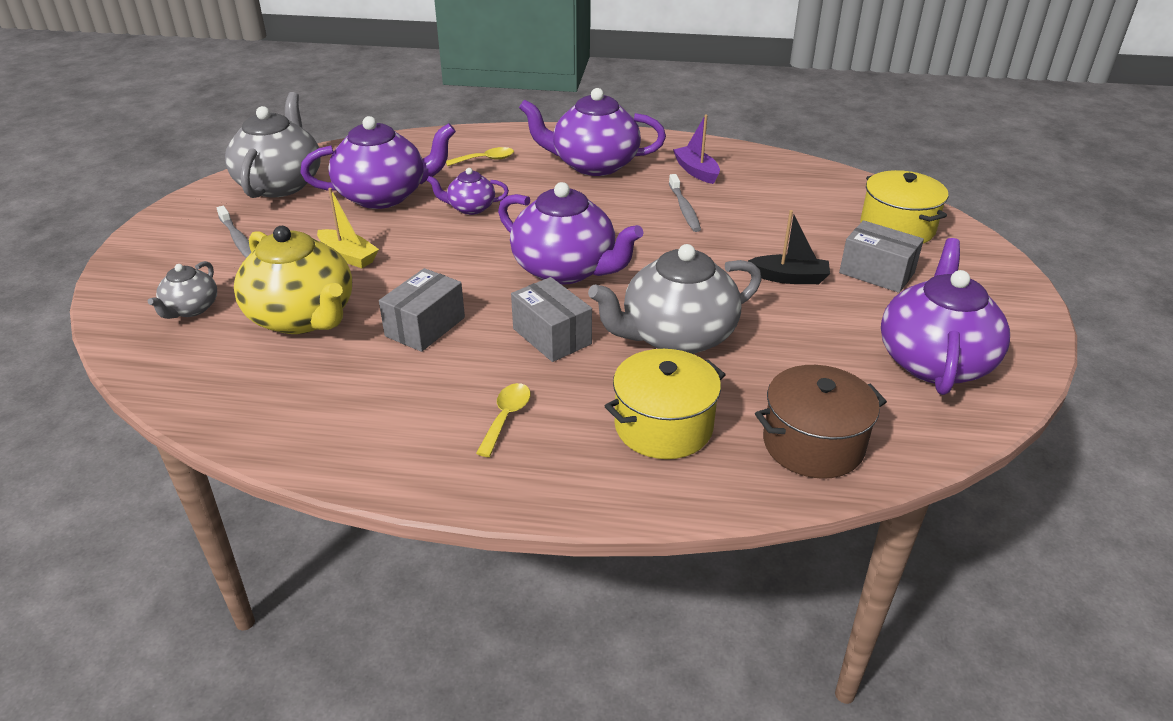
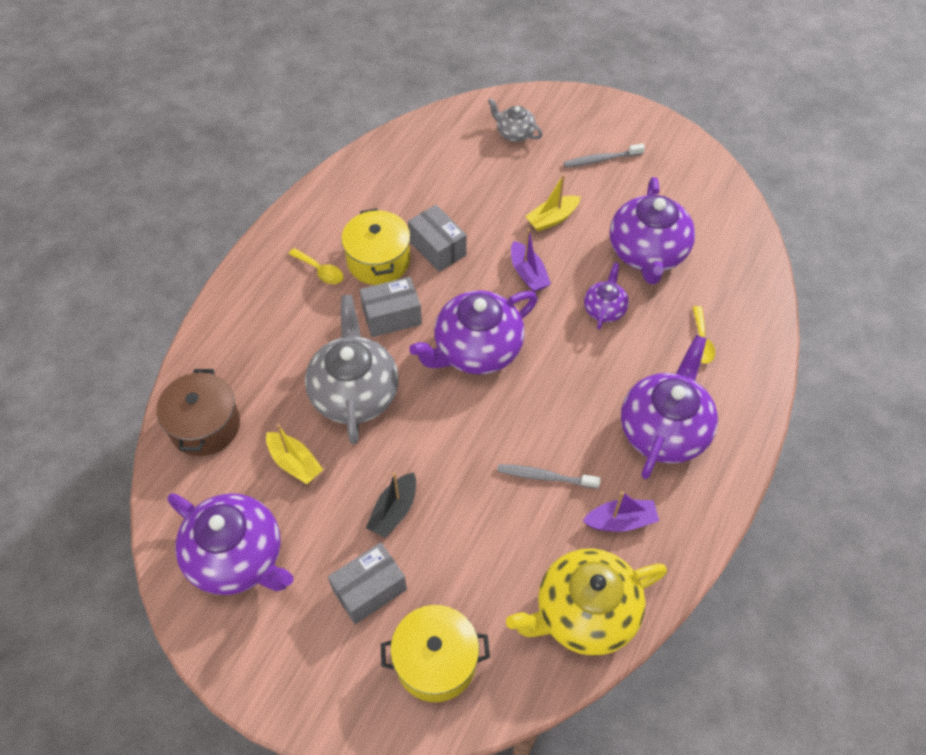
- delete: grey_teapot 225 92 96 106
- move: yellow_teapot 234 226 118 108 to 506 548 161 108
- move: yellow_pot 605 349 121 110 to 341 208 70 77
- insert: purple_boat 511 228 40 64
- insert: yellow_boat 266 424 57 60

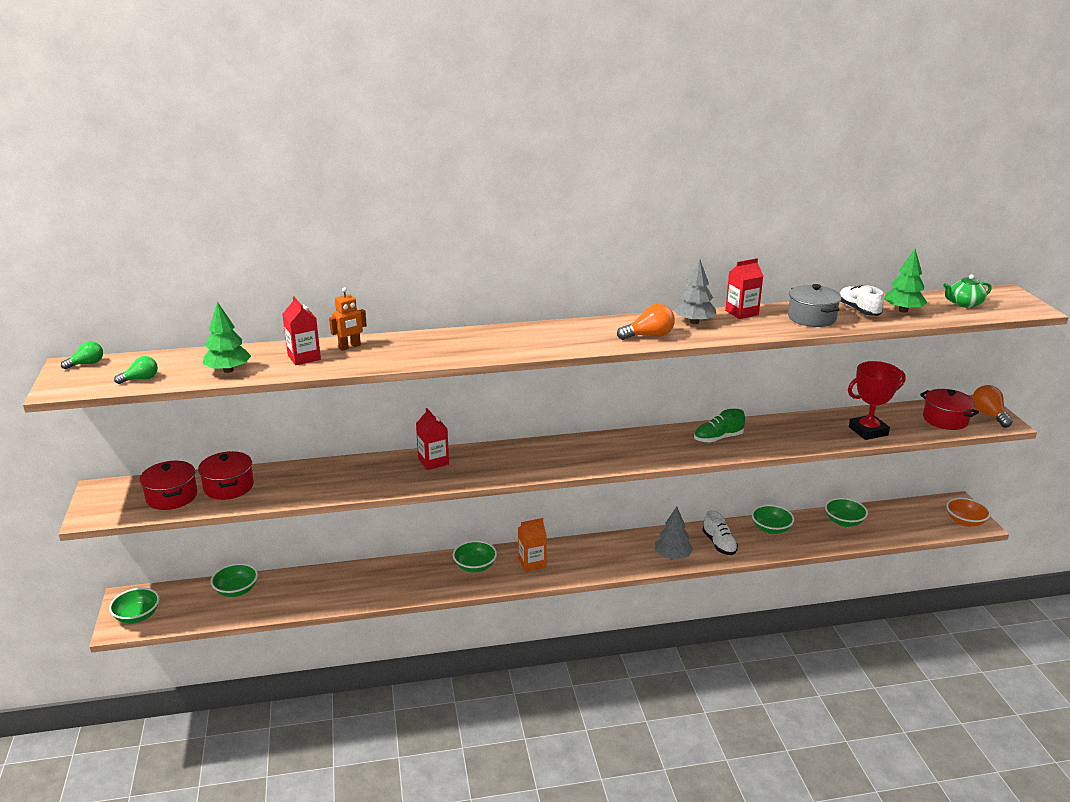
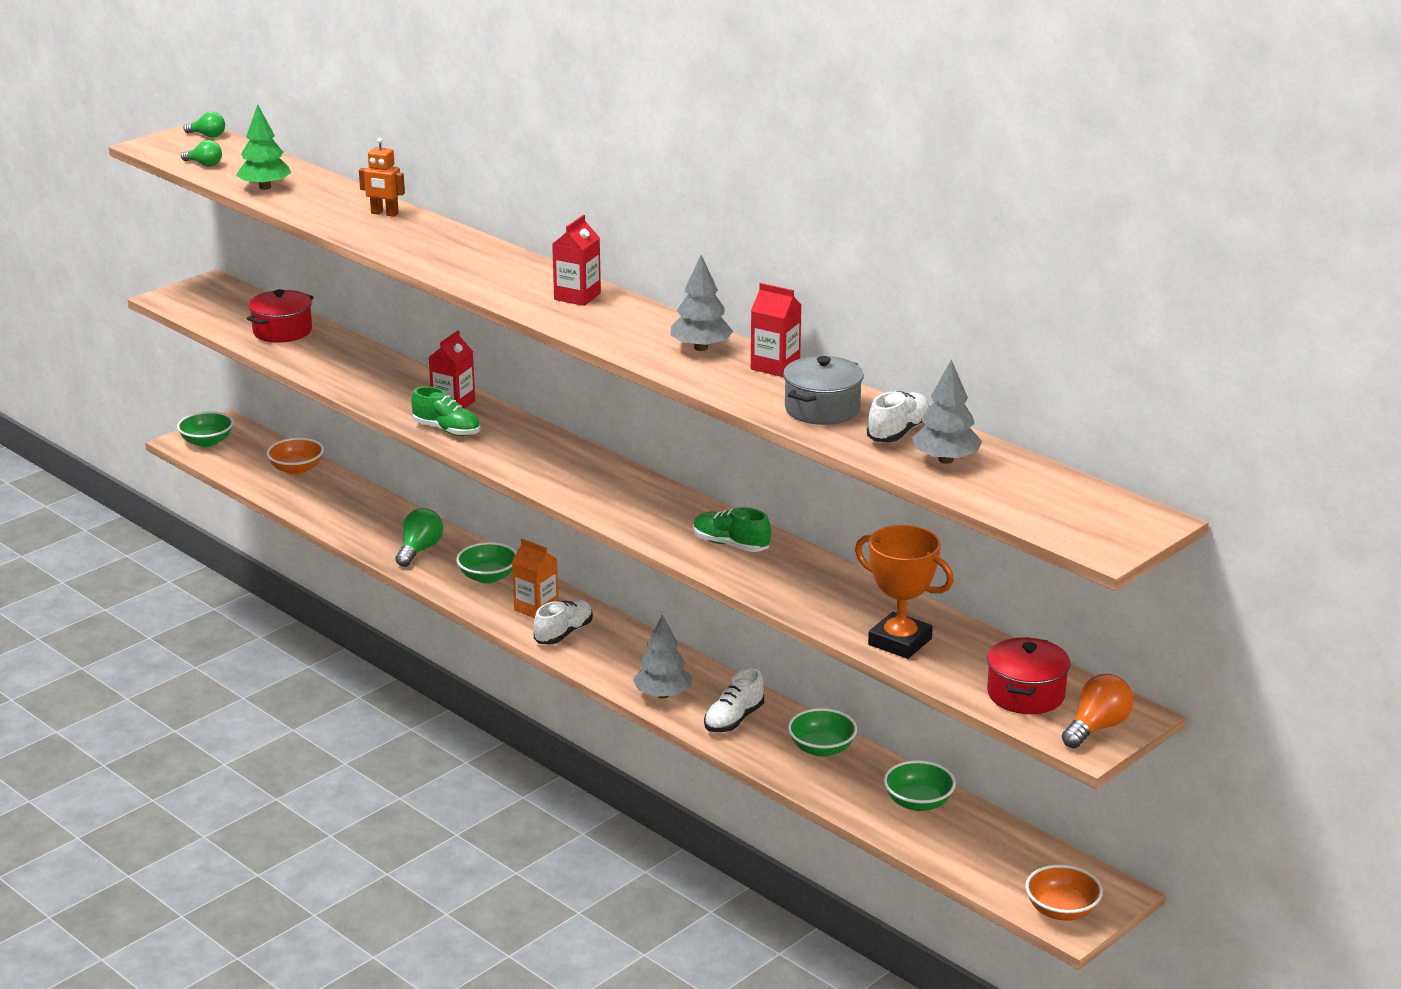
- recolor: green_tree 884 249 44 64 to grey_tree 912 359 70 105
- delete: green_teapot 943 275 49 33
- move: red_carton 282 296 39 69 to 552 215 49 91
- delete: orange_light_bulb 617 304 58 36
- recolor: red_trophy 848 361 58 79 to orange_trophy 855 525 99 134
- delete: red_pot 140 461 57 49
- recolor: green_bowl 210 563 48 34 to orange_bowl 266 438 58 37
- insert: green_shoe 411 386 69 50
- insert: green_light_bulb 395 508 48 59
- insert: white_shoe 534 600 59 45

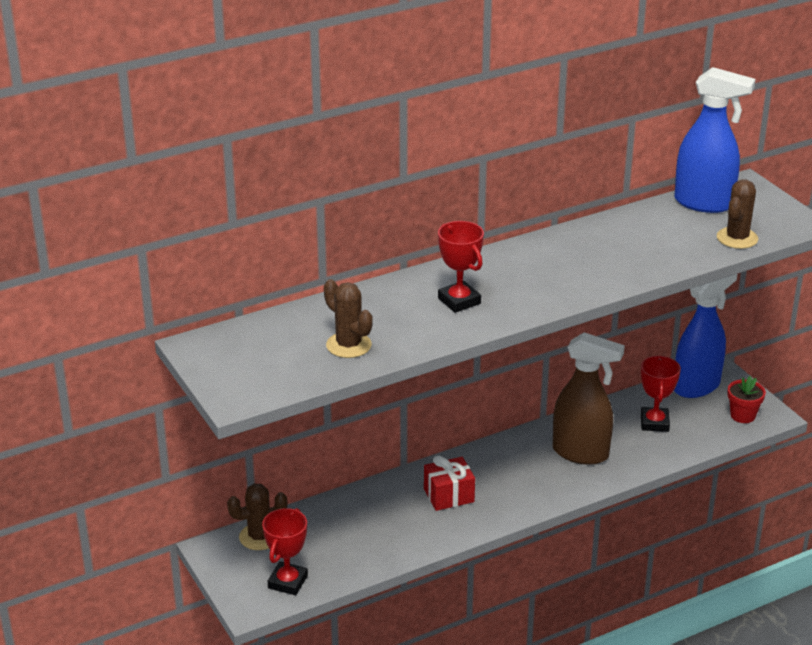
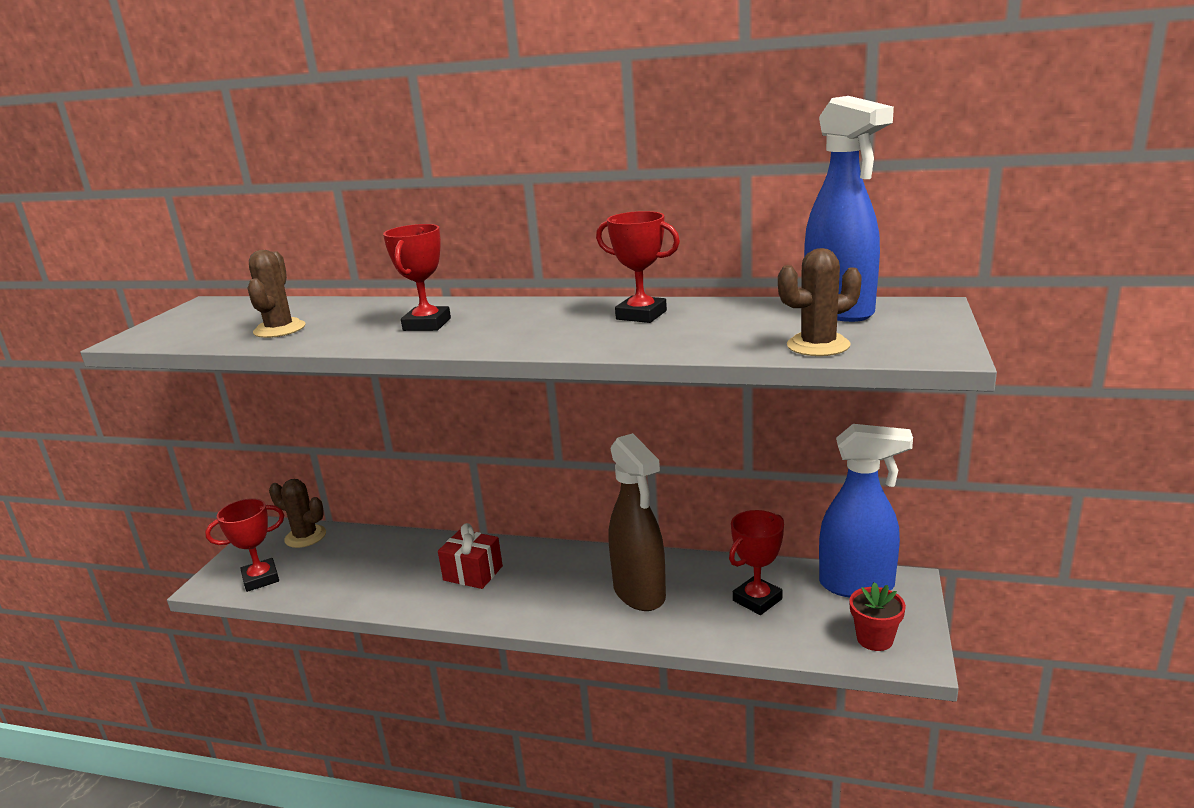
- insert: red_trophy 596 211 84 112

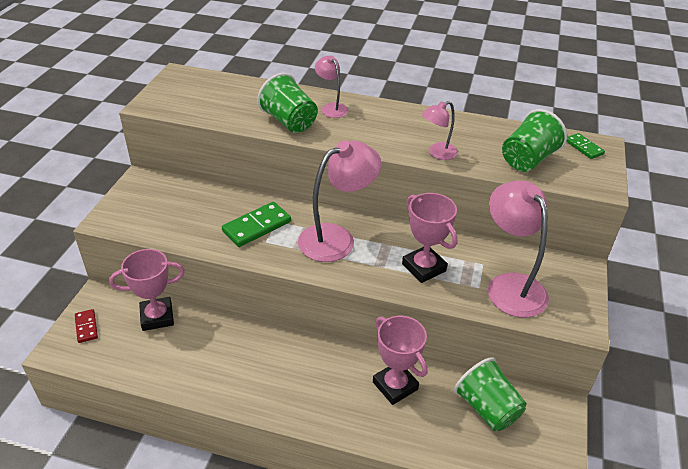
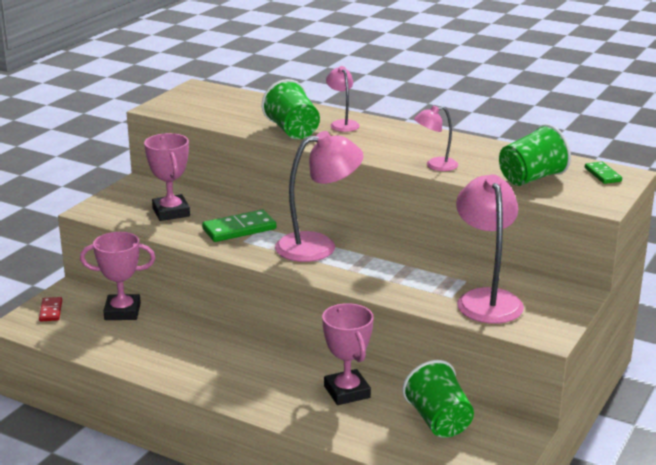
- move: pink_trophy 402 193 55 90 to 144 133 46 88

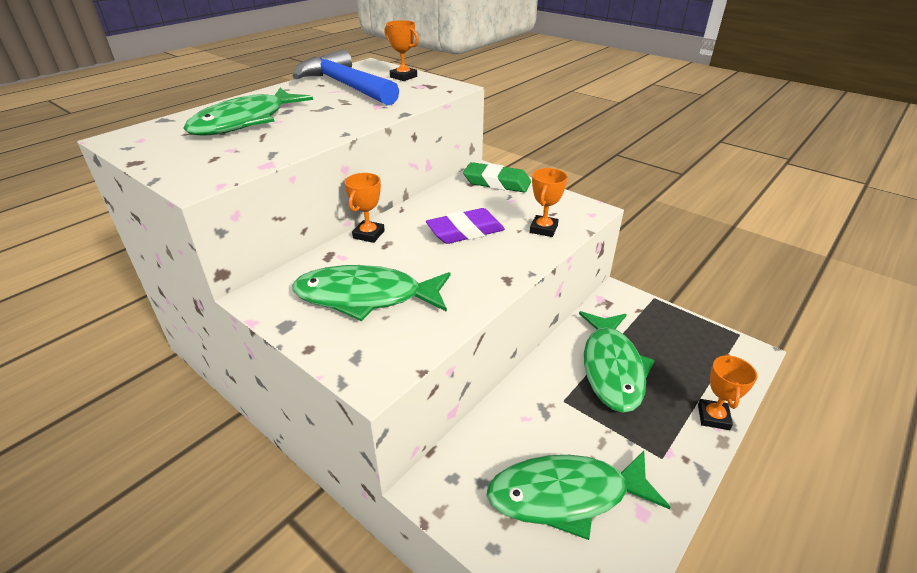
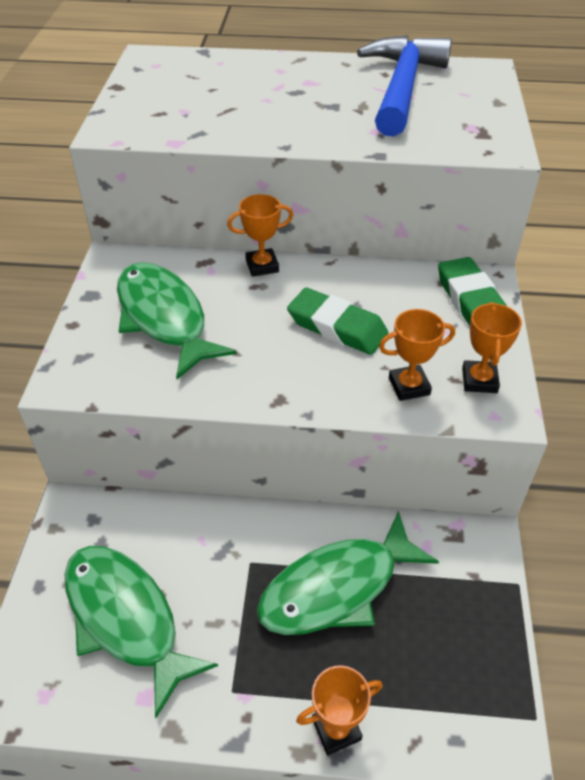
- move: orange_trophy 384 20 35 61 to 462 302 60 91
- delete: green_fish 183 88 130 48
- recolor: purple_eraser 426 208 79 36 to green_eraser 287 288 101 67

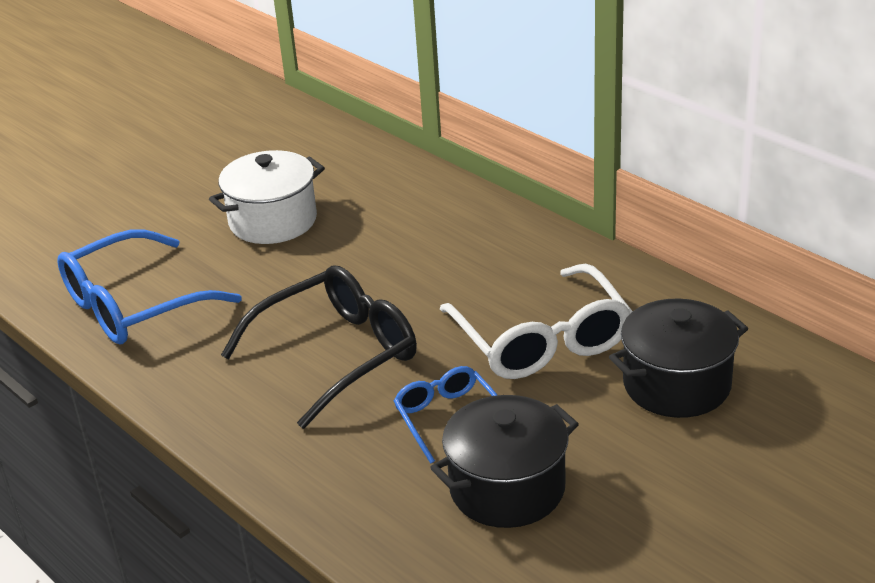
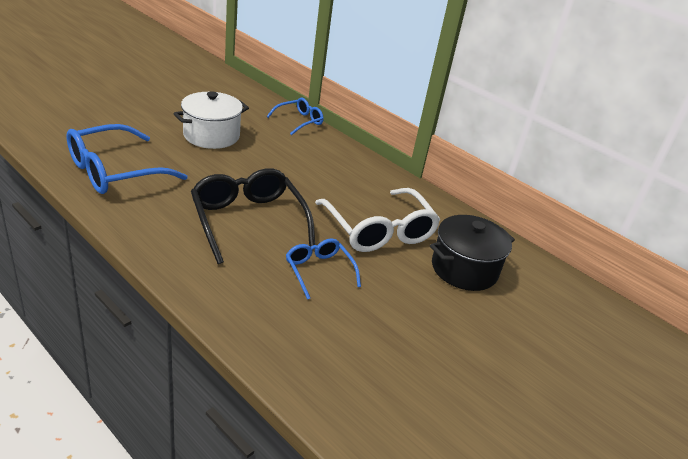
- rotate: black_glasses 221 265 196 164 = 191 168 124 96 75 degrees counterclockwise
- delete: black_pot 430 395 149 133
- insert: blue_glasses 267 98 57 37

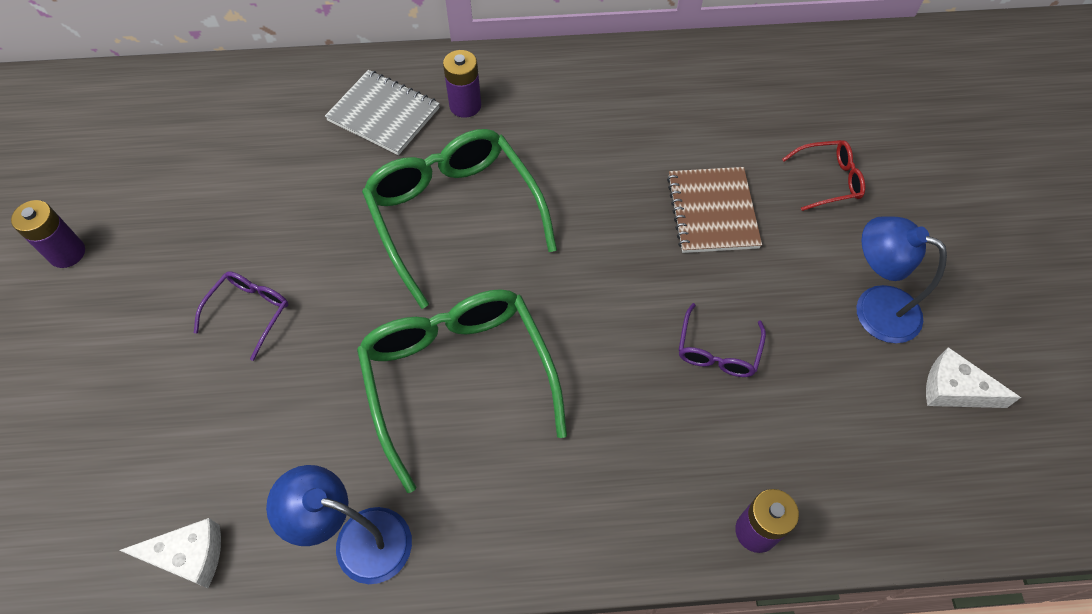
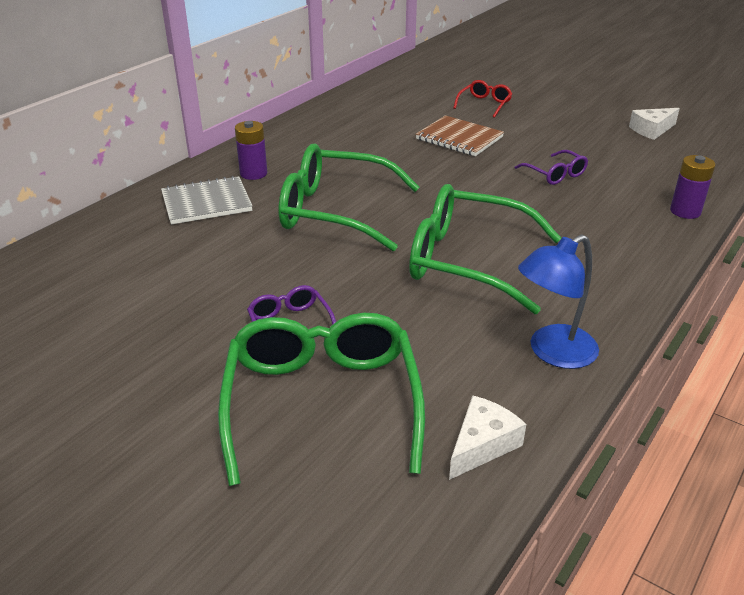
- delete: purple_battery 11 200 74 68
- delete: blue_lamp 856 216 91 127
- insert: green_glasses 218 313 207 173

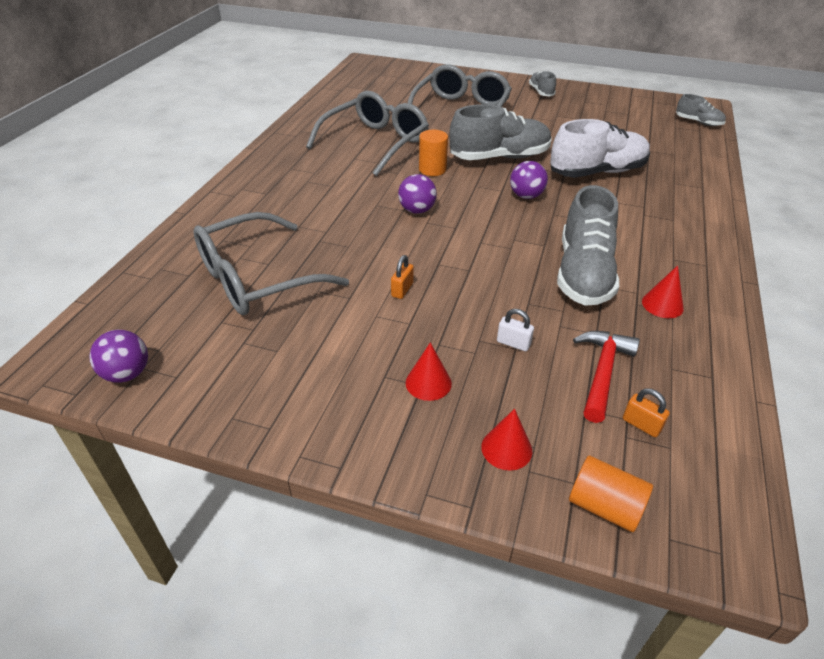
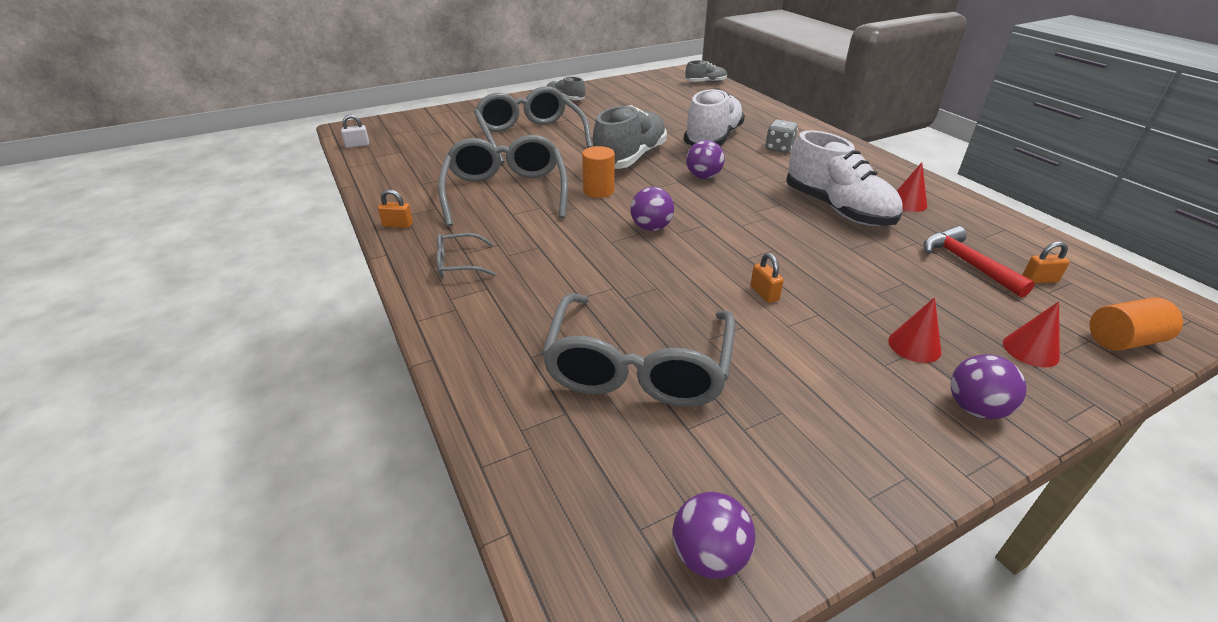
- recolor: grey_shoe 557 185 62 121 to white_shoe 786 130 117 96
- move: white_padlock 497 309 37 42 to 341 115 28 33
- insert: grey_dice 765 120 33 33
- insert: orange_padlock 378 189 35 39
- insert: grey_glasses 436 233 60 45
- insert: purple_ball 951 354 76 65

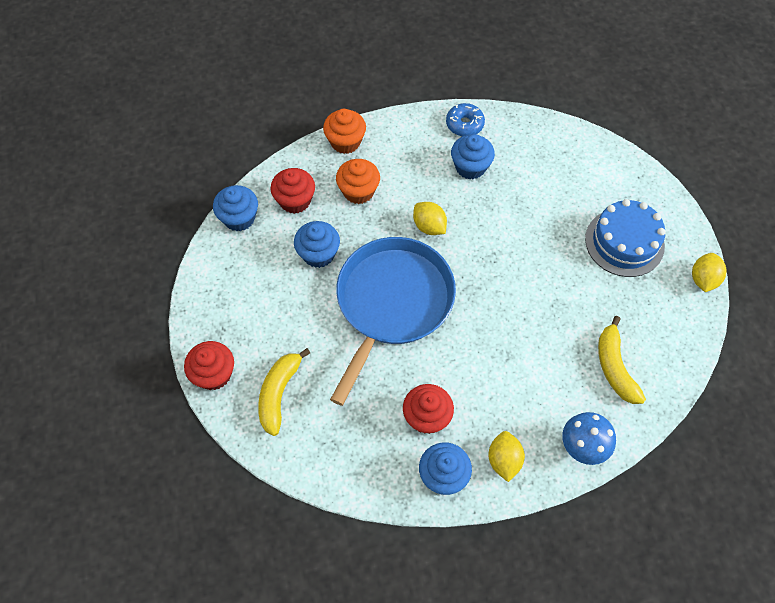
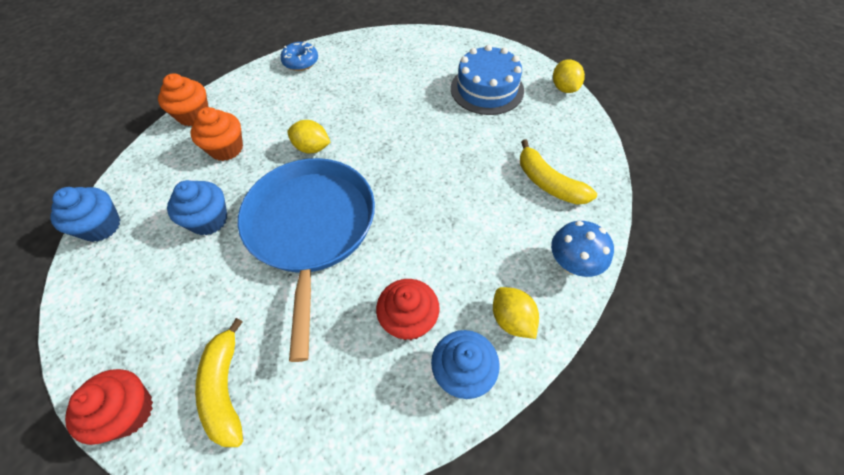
- delete: blue_cupcake 451 134 44 46
- delete: red_cupcake 270 168 45 46

